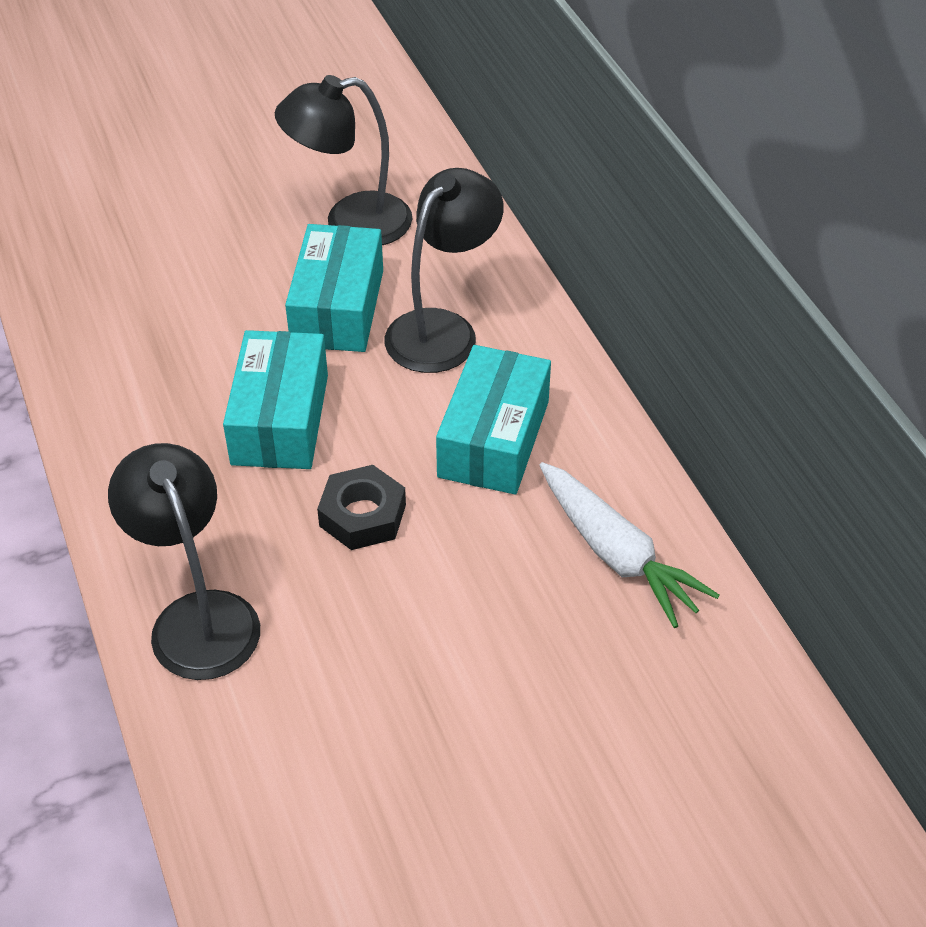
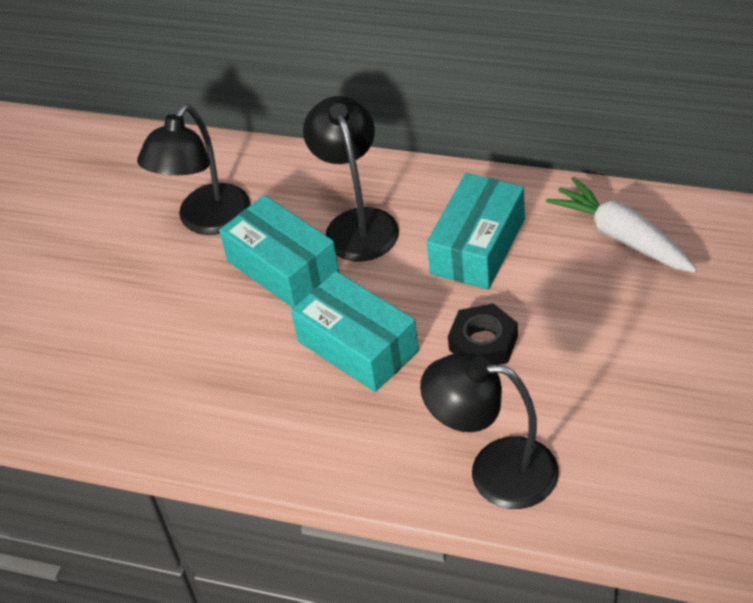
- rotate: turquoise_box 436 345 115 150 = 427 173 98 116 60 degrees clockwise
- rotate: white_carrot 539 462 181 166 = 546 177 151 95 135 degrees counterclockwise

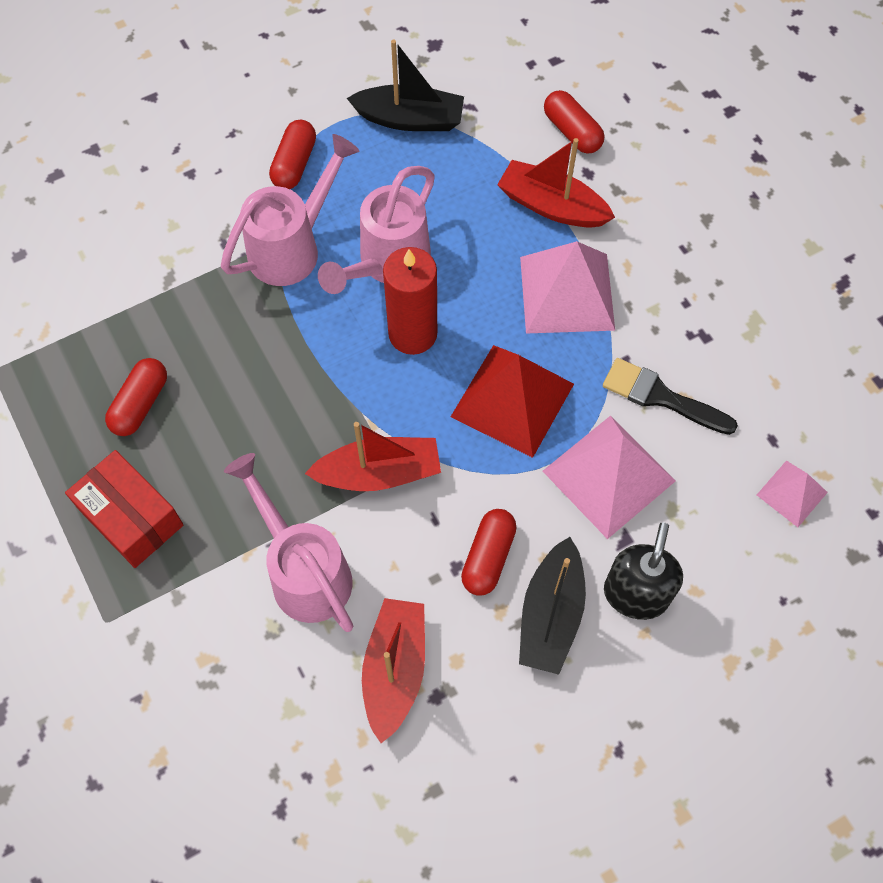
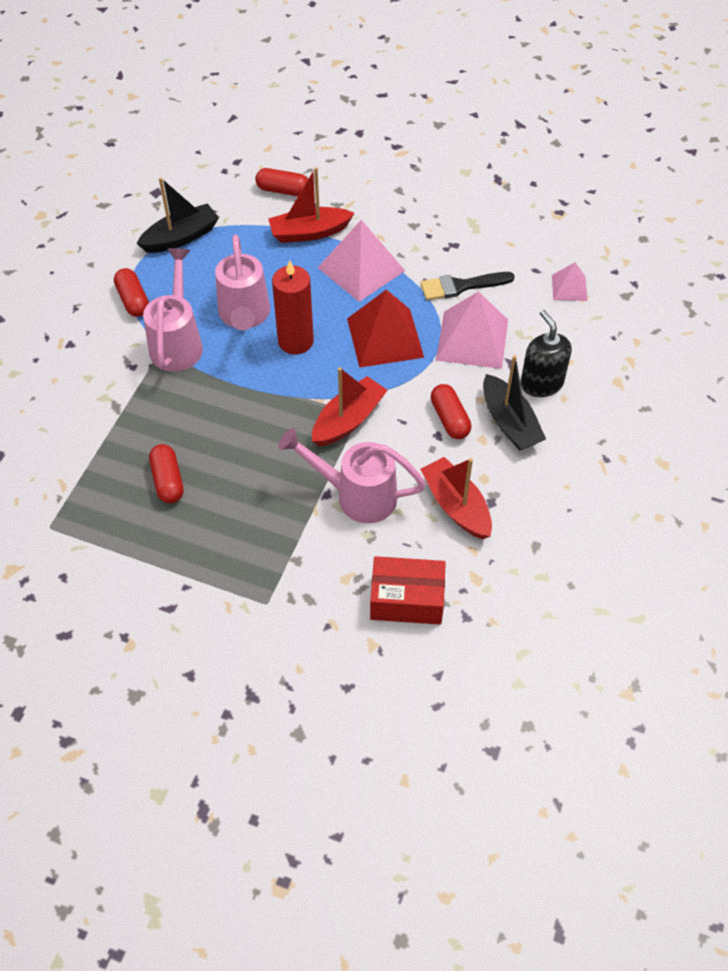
- move: red_box 65 450 119 118 to 370 556 76 69

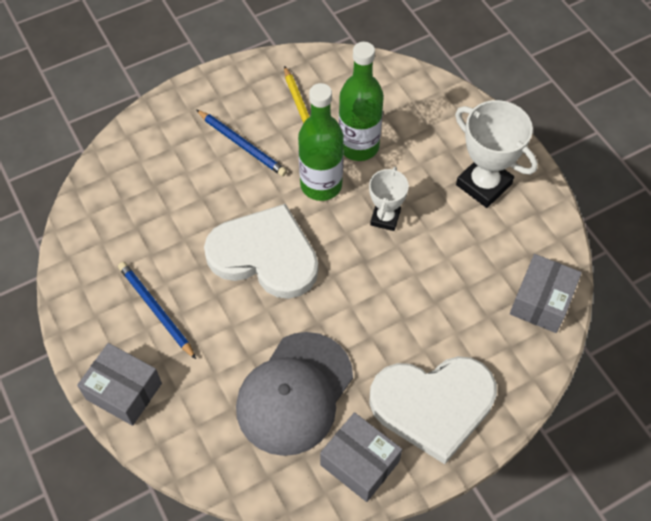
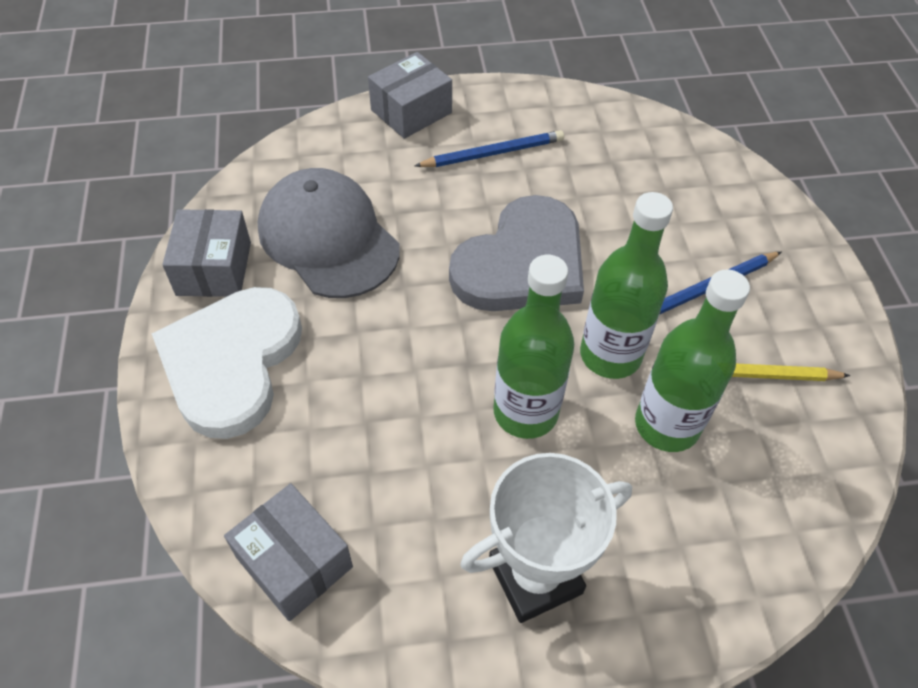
- replace: white_trophy 369 167 40 64 to green_bottle 493 255 81 184
- recolor: white_heart 204 204 114 95 to grey_heart 449 195 135 116
- rotate: grey_box 320 412 82 90 = 162 209 89 88 60 degrees counterclockwise

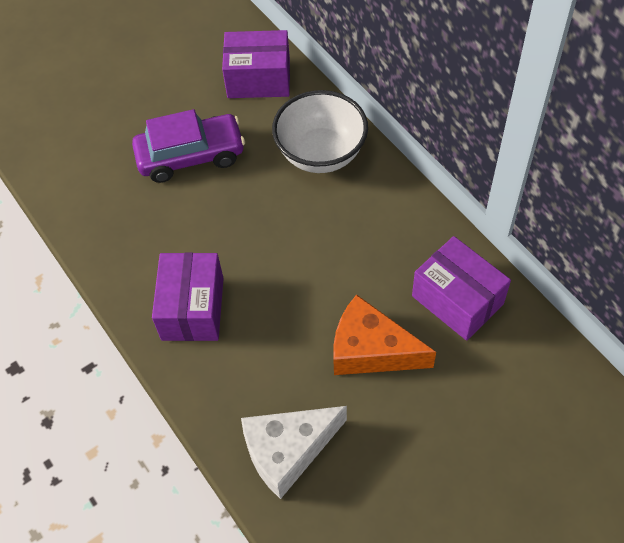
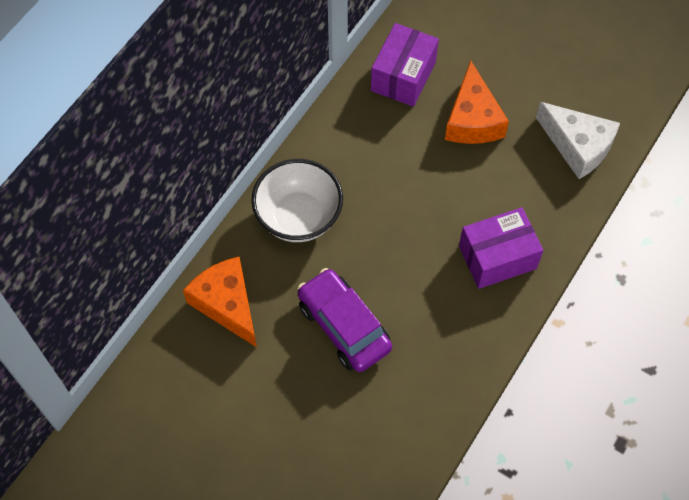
- replace: purple_box 222 30 68 68 to orange_cheese 183 257 74 90

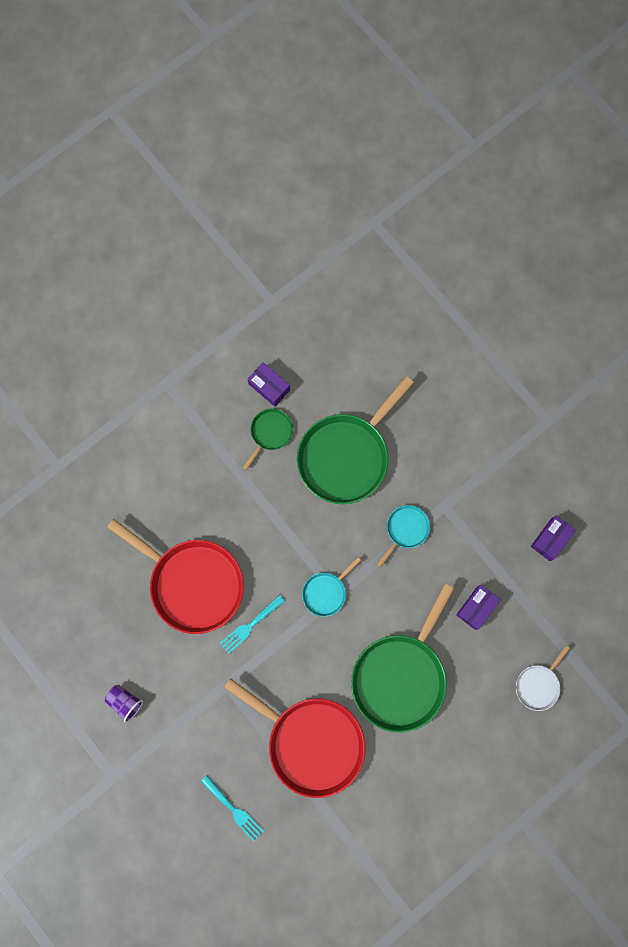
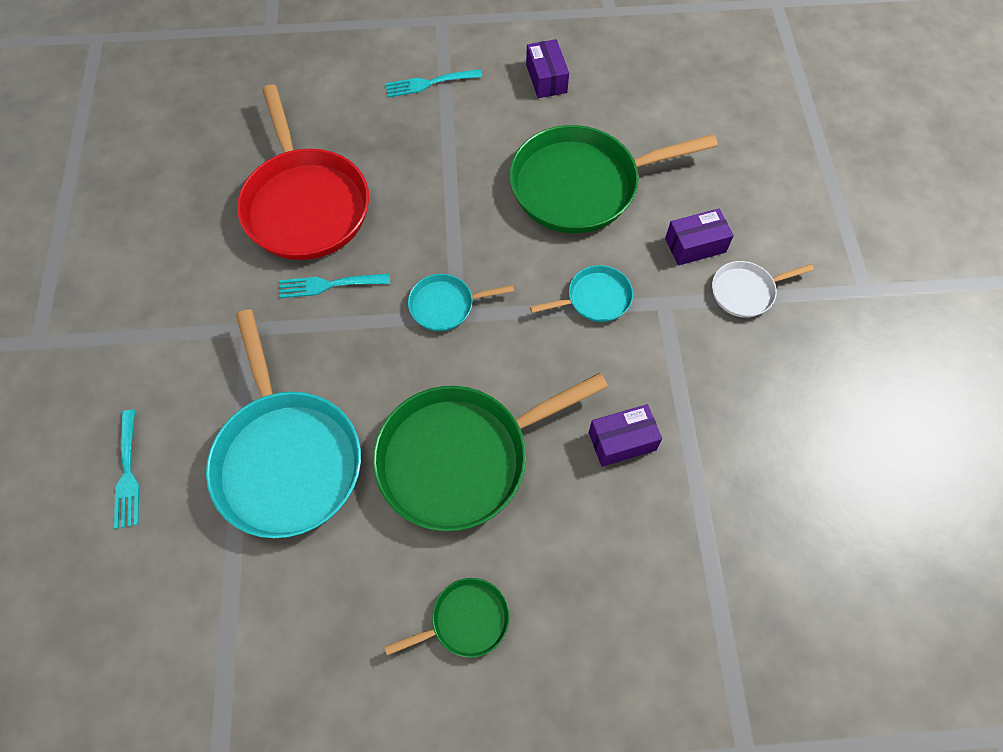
- move: green_pan 242 408 51 62 to 385 578 125 80
- move: purple_box 531 516 45 45 to 665 209 69 57
- move: white_pan 516 646 54 65 to 712 261 102 57
- recolor: red_pan 224 678 141 120 to turquoise_pan 206 309 155 229
- delete: purple_cup 105 685 38 38
- insert: turquoise_fork 385 69 97 29

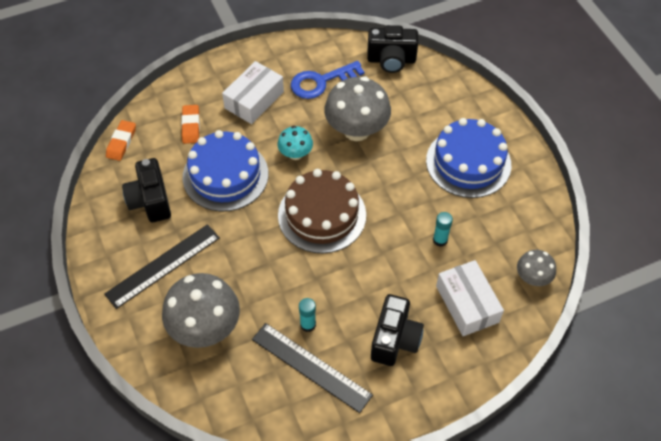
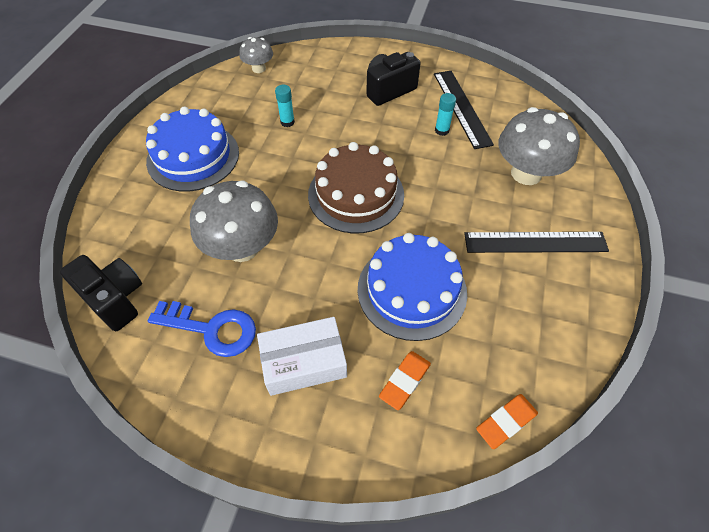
- delete: turquoise_mushroom 278 126 35 34
- delete: black_camera 122 158 49 64
- delete: white_box 436 260 68 76

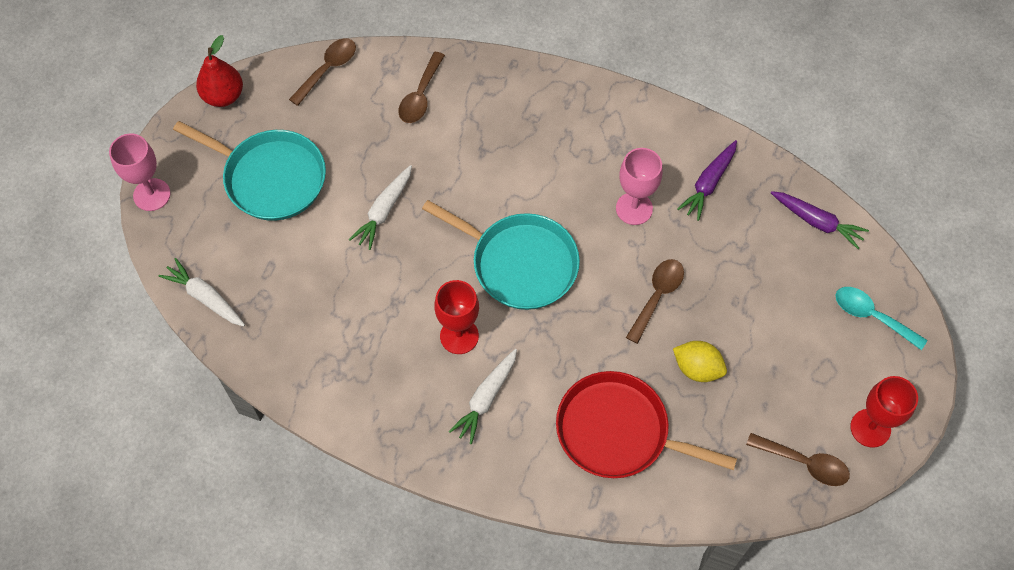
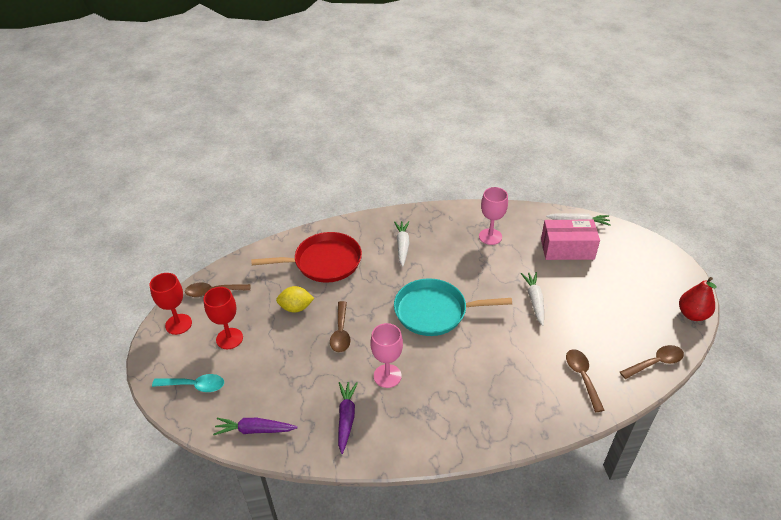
- rotate: brown_spoon 289 38 67 68 = 620 345 64 34 120 degrees counterclockwise
- delete: turquoise_pan 173 121 153 100
- move: pink_goblet 109 133 62 78 to 479 187 29 58
- move: red_goblet 434 280 45 74 to 203 287 40 62
- insert: pink_box 541 220 59 40

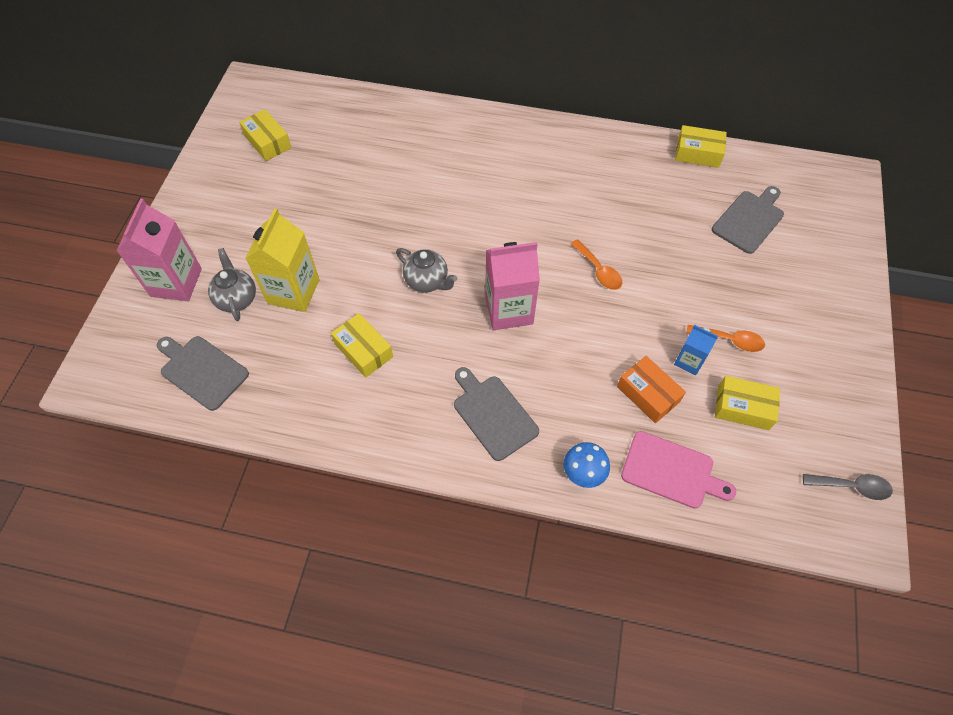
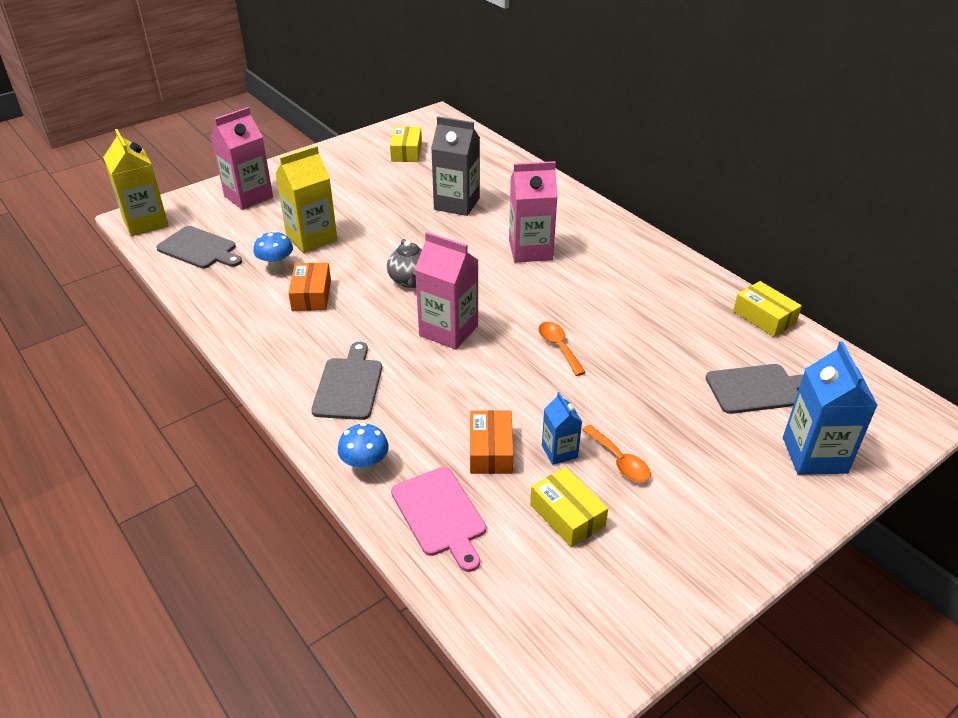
- rotate: orange_spoon 571 239 51 51 = 538 322 48 54 150 degrees clockwise
- delete: grey_teapot 208 248 48 73
- recolor: yellow_box 331 313 62 65 to orange_box 288 263 43 48
- rotate: grey_cutting_board 157 336 92 75 = 156 226 86 42 135 degrees clockwise
- delete: grey_spoon 803 474 90 26
- insert: grey_carton 431 116 49 100
- insert: yellow_carton 103 129 66 107
- insert: pink_carton 509 161 49 102
- insert: blue_mushroom 254 231 39 41
- insert: blue_carton 783 341 95 134

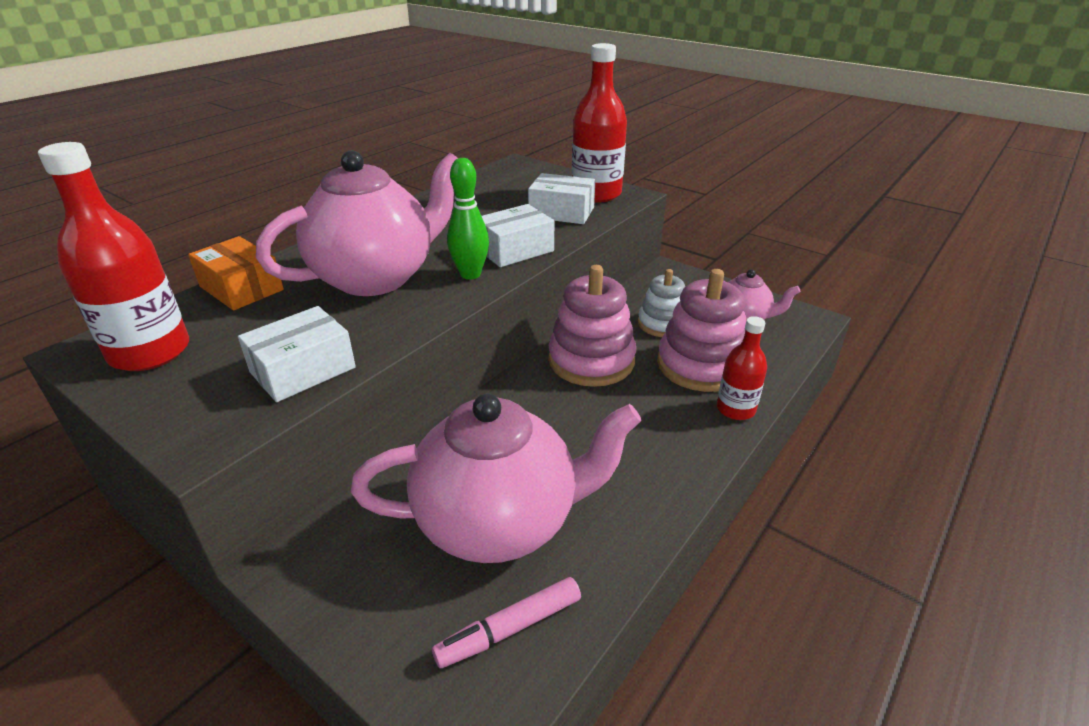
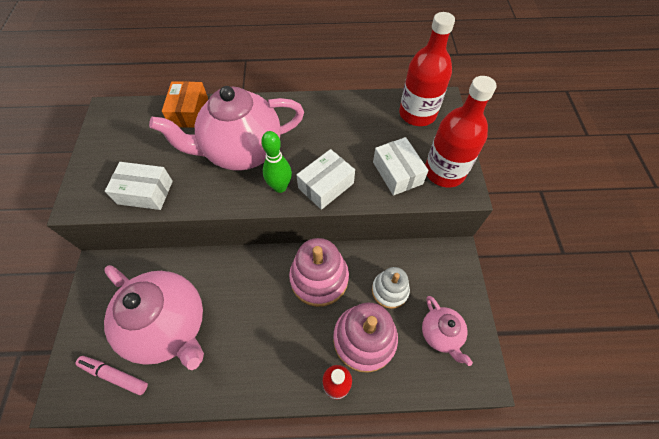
- move: red_bottle 38 142 151 229 to 399 12 56 114
- rotate: pink_teapot 256 150 202 146 = 149 86 155 85 150 degrees clockwise
- rotate: white_box 482 204 72 63 = 296 149 59 61 60 degrees counterclockwise

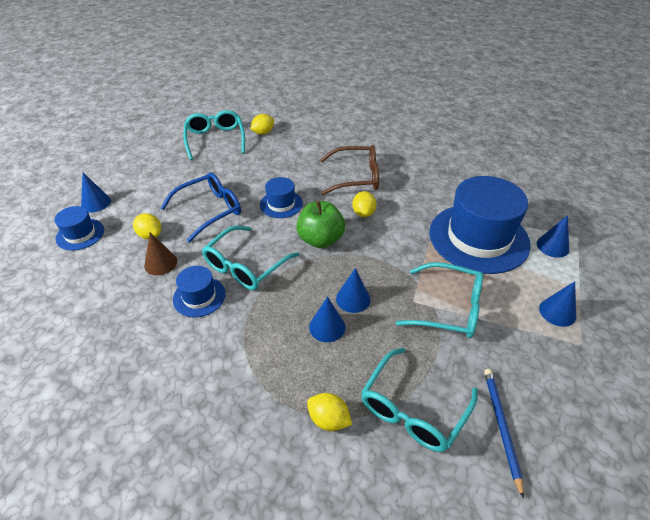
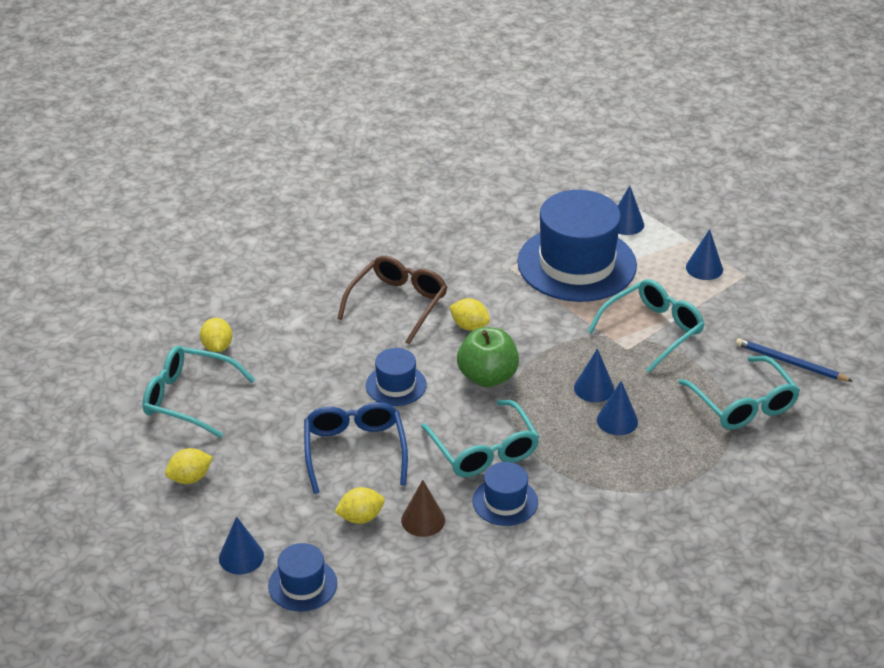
- move: yellow_lemon 307 393 45 38 to 165 448 48 36

